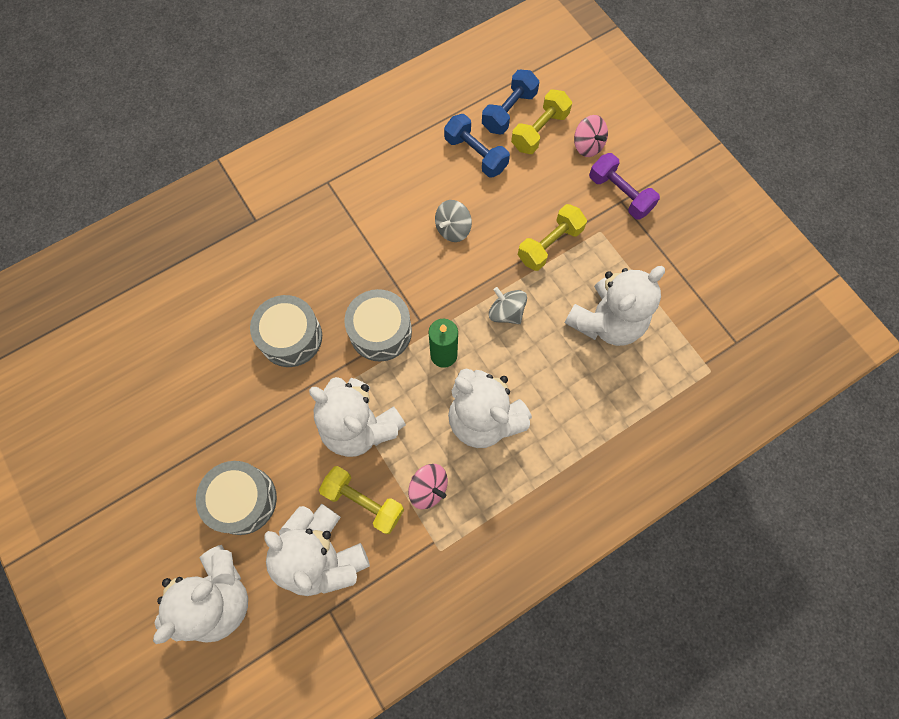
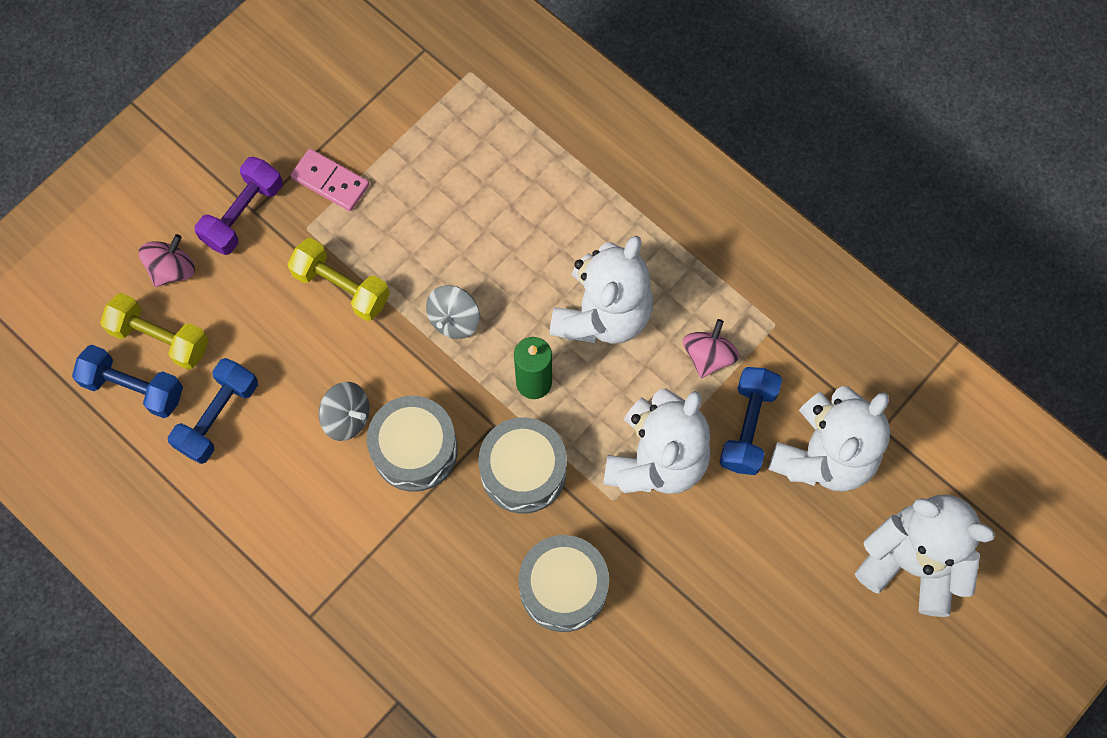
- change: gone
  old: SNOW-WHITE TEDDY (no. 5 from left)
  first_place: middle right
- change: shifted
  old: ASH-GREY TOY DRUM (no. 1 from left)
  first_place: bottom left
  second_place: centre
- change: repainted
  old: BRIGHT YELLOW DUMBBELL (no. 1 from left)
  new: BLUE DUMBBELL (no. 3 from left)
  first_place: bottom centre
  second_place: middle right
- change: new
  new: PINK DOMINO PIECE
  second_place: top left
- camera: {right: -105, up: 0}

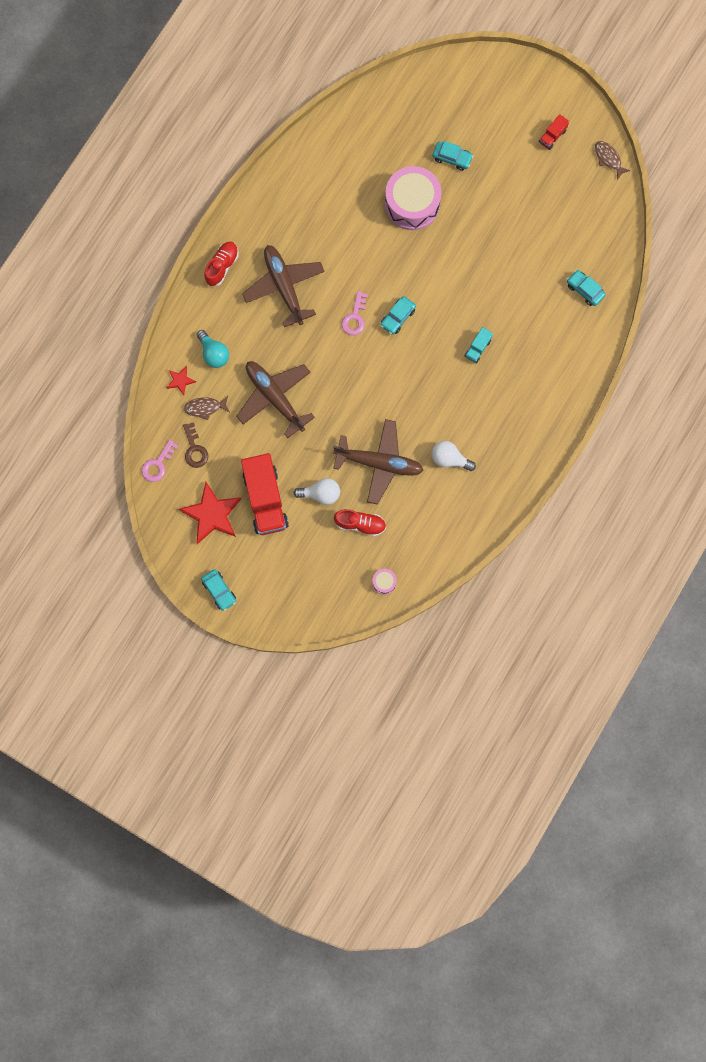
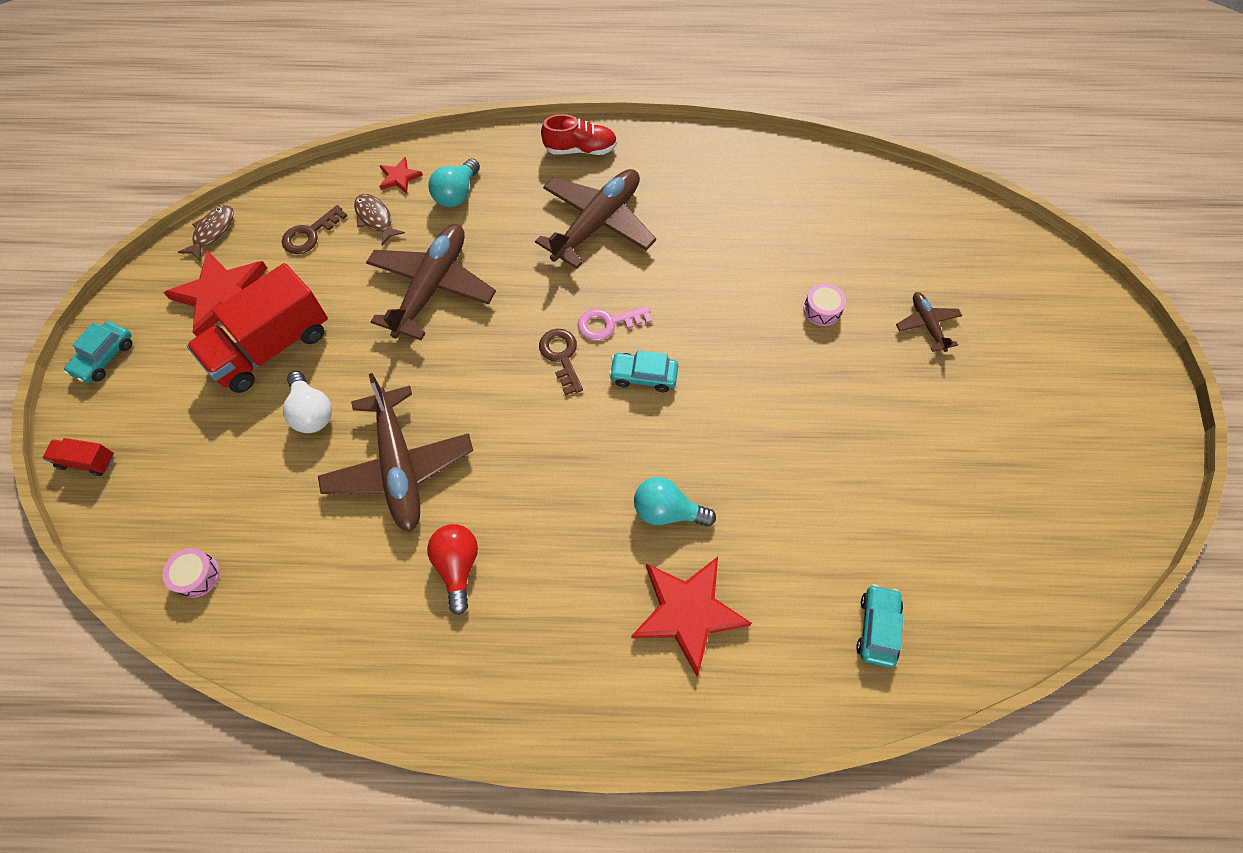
- change: shifted
  old: CRIMSON TOY TRUCK (no. 2 from left in the first image)
  new: CRIMSON TOY TRUCK (no. 1 from left)
  first_place: top right
  second_place: middle left
- change: swapped
  old: TURQUOISE TOY CAR (no. 3 from left)
  new: DARK BROWN PLANE (no. 4 from left)
  first_place: top centre
  second_place: middle right
- change: shifted
  old: DARK BROWN FISH FIGURE (no. 2 from left in the first image)
  new: DARK BROWN FISH FIGURE (no. 1 from left)
  first_place: top right
  second_place: top left
- change: scaled
  old: PINK TOY DRUM (no. 2 from left)
  first_place: top centre
  second_place: centre
  factor: 0.42
- change: swapped
  old: TURQUOISE TOY TRUCK
  new: TURQUOISE LIGHTBULB (no. 2 from left)
  first_place: top right
  second_place: centre
- change: gone
  old: PINK DOOR KEY (no. 1 from left)
  first_place: middle left
- change: repainted
  old: SNOW-WHITE LIGHTBULB (no. 2 from left)
  new: CRIMSON LIGHTBULB
  first_place: centre
  second_place: bottom centre
- change: gone
  old: CRIMSON SNEAKER (no. 2 from left)
  first_place: centre
- change: new
  new: DARK BROWN DOOR KEY (no. 2 from left)
  second_place: centre
- change: new
  new: CRIMSON STAR (no. 3 from left)
  second_place: bottom centre
- camera: {right: 60, up: -15}

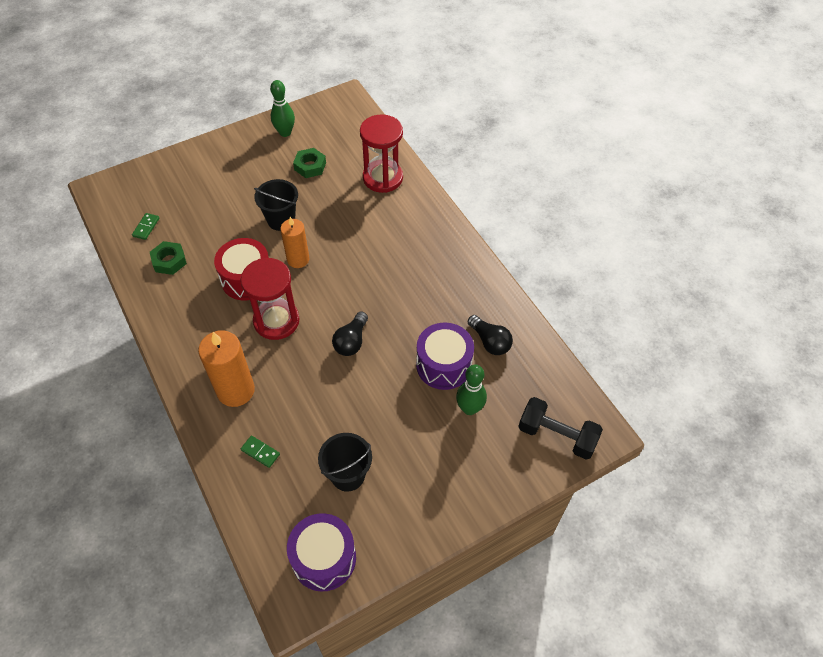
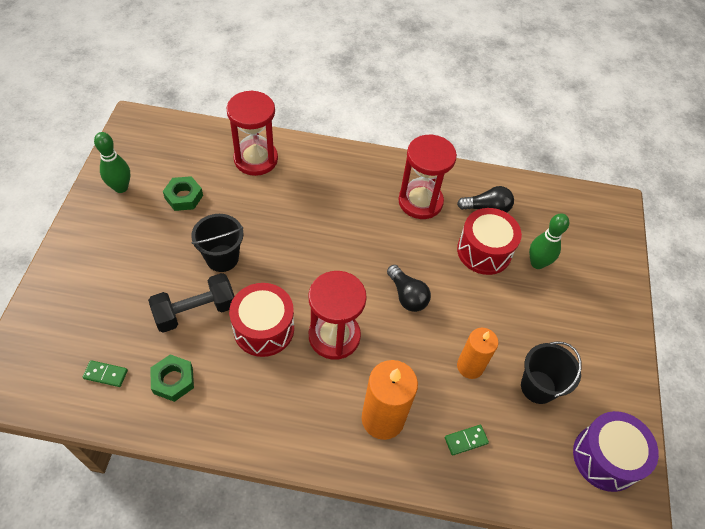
- change: rotated
  old: EMERALD DOMINO PIECE (no. 1 from left)
  first_place: middle left
  second_place: bottom left
  degrees: -45
- change: shifted
  old: ORANGE PILLAR CANDLE (no. 2 from left)
  first_place: centre
  second_place: bottom right
- change: repainted
  old: PURPLE TOY DRUM (no. 2 from left)
  new: CRIMSON TOY DRUM (no. 2 from left)
  first_place: centre
  second_place: middle right
- change: shifted
  old: JET-BLACK DUMBBELL
  first_place: middle right
  second_place: middle left
- change: new
  new: CRIMSON HOURGLASS (no. 3 from left)
  second_place: centre
- camera: {right: -55, up: 0}

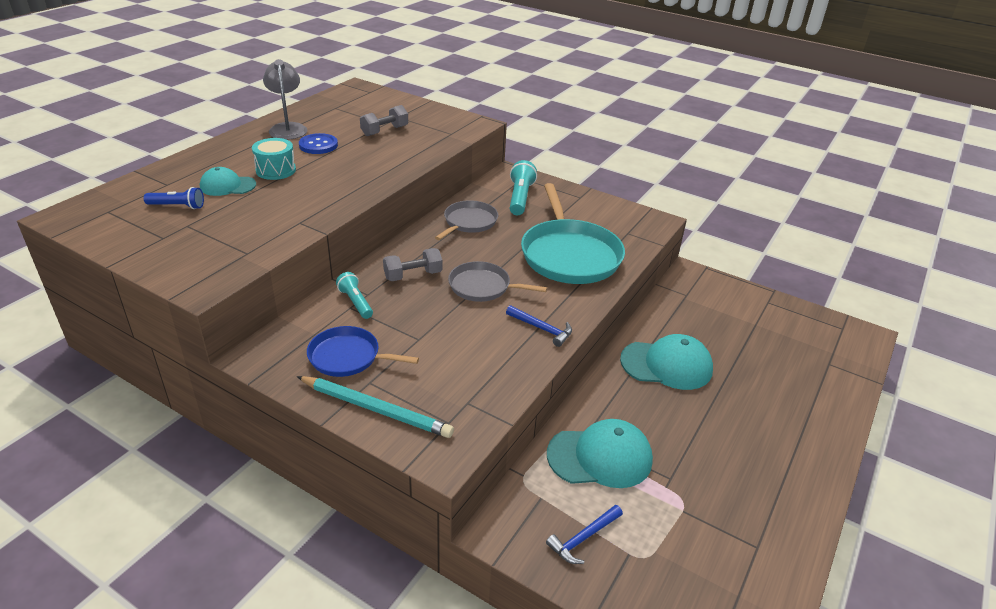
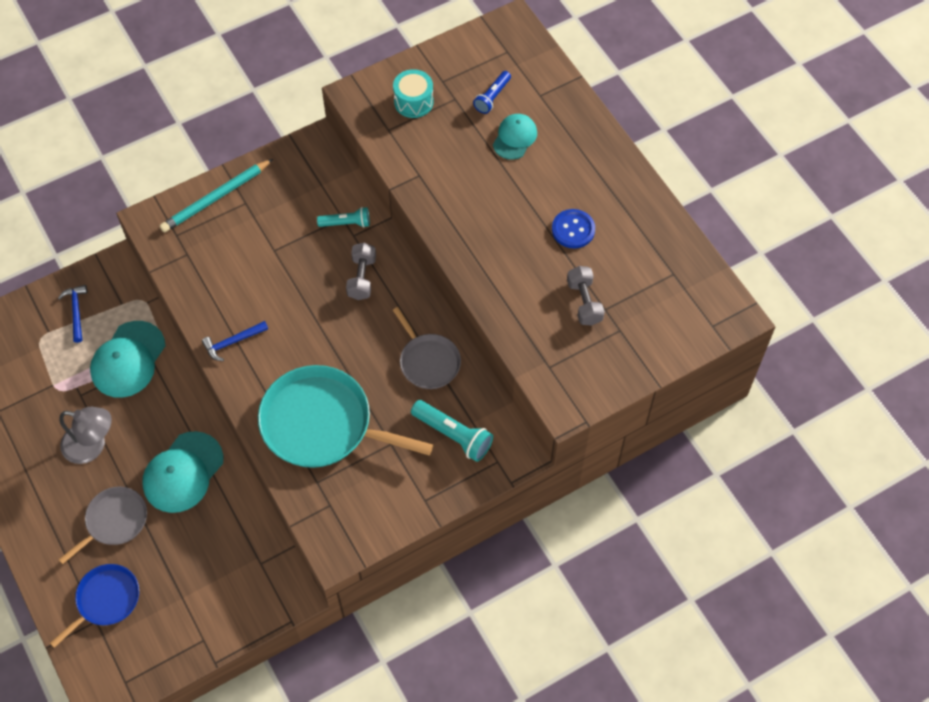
- change: shifted
  old: ASH-GREY DESK LAMP
  first_place: top left
  second_place: middle left
- change: shifted
  old: TURQUOISE TOY DRUM
  first_place: top left
  second_place: top centre
- change: shifted
  old: ASH-GREY PAN (no. 2 from left in the first image)
  new: ASH-GREY PAN (no. 1 from left)
  first_place: centre
  second_place: bottom left
- change: shifted
  old: BLUE PAN
  first_place: centre
  second_place: bottom left
- camera: {right: 120, up: 25}

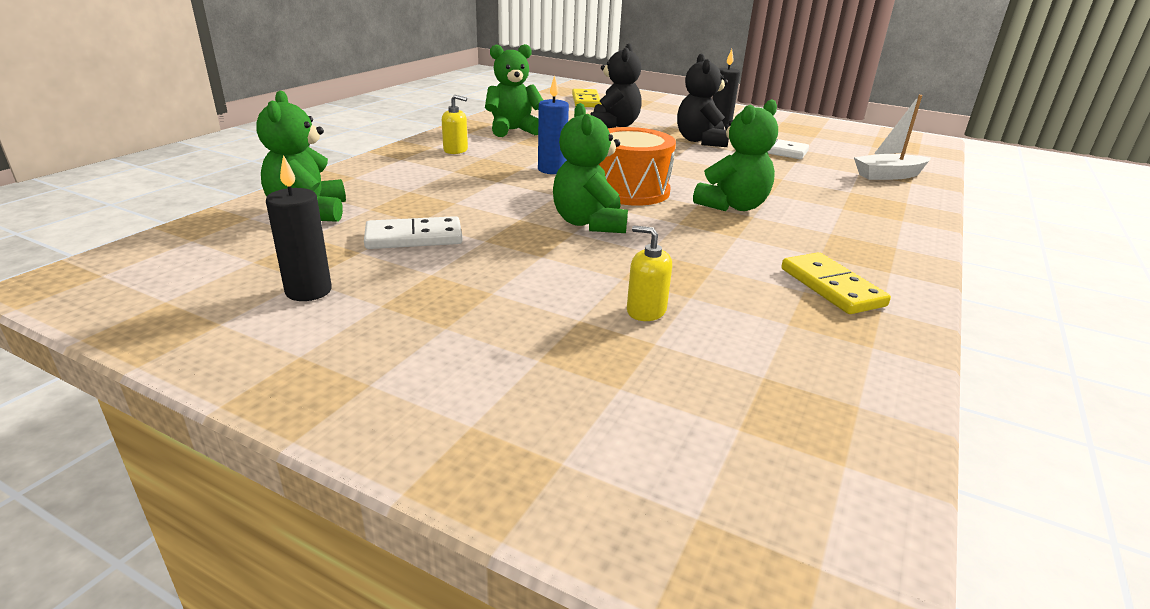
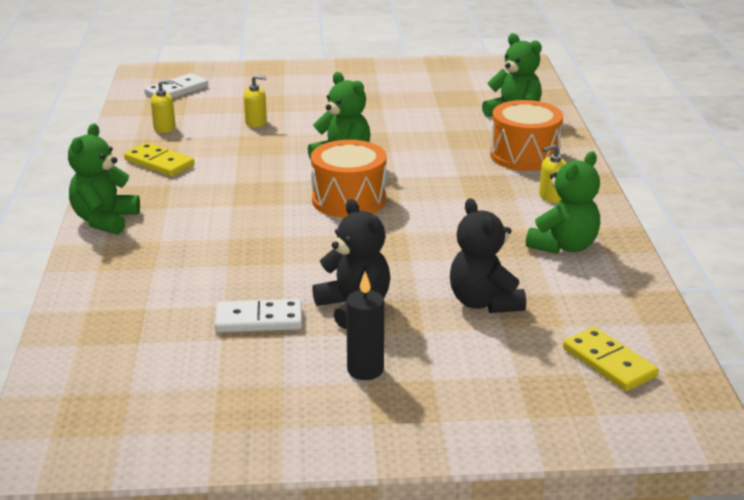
- change: gone
  old: BLUE PILLAR CANDLE
  first_place: top centre
- change: gone
  old: SNOW-WHITE TOY BOAT
  first_place: top right
- change: shifted
  old: EMERALD TEDDY (no. 4 from left in the first image)
  new: EMERALD TEDDY (no. 1 from left)
  first_place: top centre
  second_place: middle left
- change: gone
  old: JET-BLACK PILLAR CANDLE (no. 1 from left)
  first_place: middle left
- change: shifted
  old: SNOW-WHITE DOMINO PIECE (no. 1 from left)
  first_place: centre
  second_place: top left
- change: new
  new: BRIGHT YELLOW PUMP BOTTLE (no. 1 from left)
  second_place: top left
- change: new
  new: ORANGE TOY DRUM (no. 2 from left)
  second_place: top right
- camera: {right: 150, up: 0}

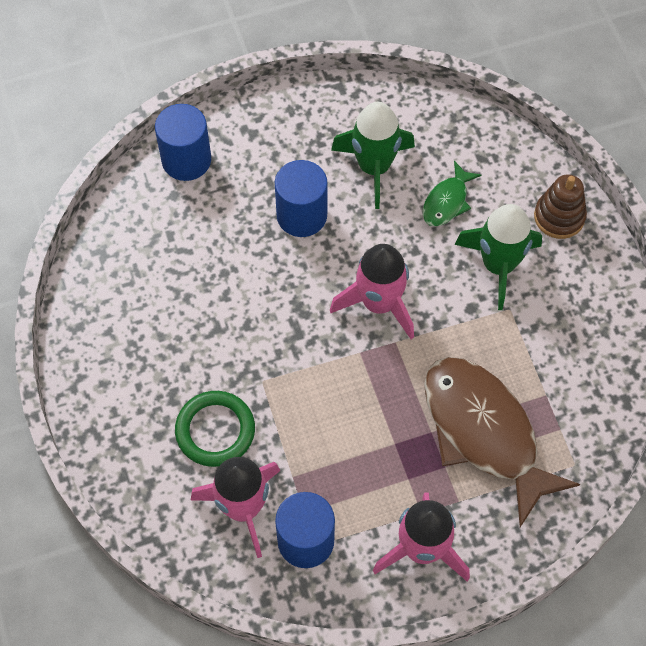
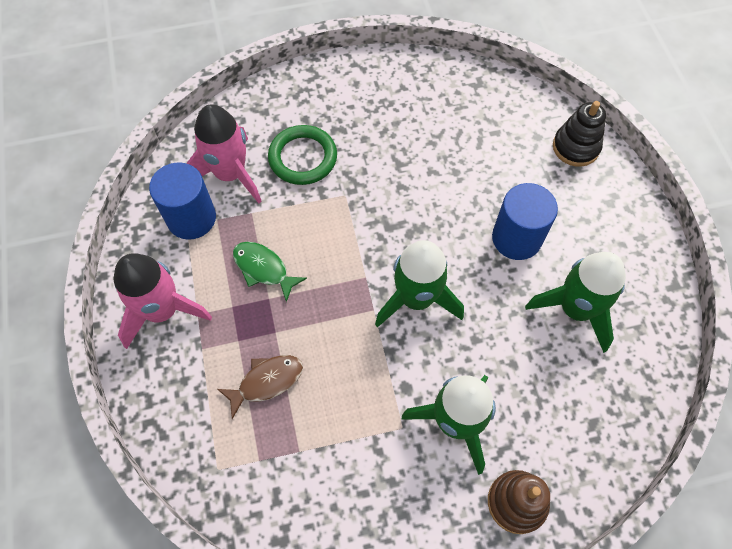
- change: swapped
  old: BLUE CYLINDER (no. 1 from left)
  new: JET-BLACK RING STACKER
  first_place: top left
  second_place: top right
- change: shifted
  old: EMERALD FISH FIGURE
  first_place: top right
  second_place: centre
- change: repainted
  old: PINK ROCKET (no. 2 from left)
  new: EMERALD ROCKET (no. 1 from left)
  first_place: centre
  second_place: centre
- change: scaled
  old: DARK BROWN FISH FIGURE
  first_place: bottom right
  second_place: bottom centre
  factor: 0.46
- camera: {right: 95, up: 0}

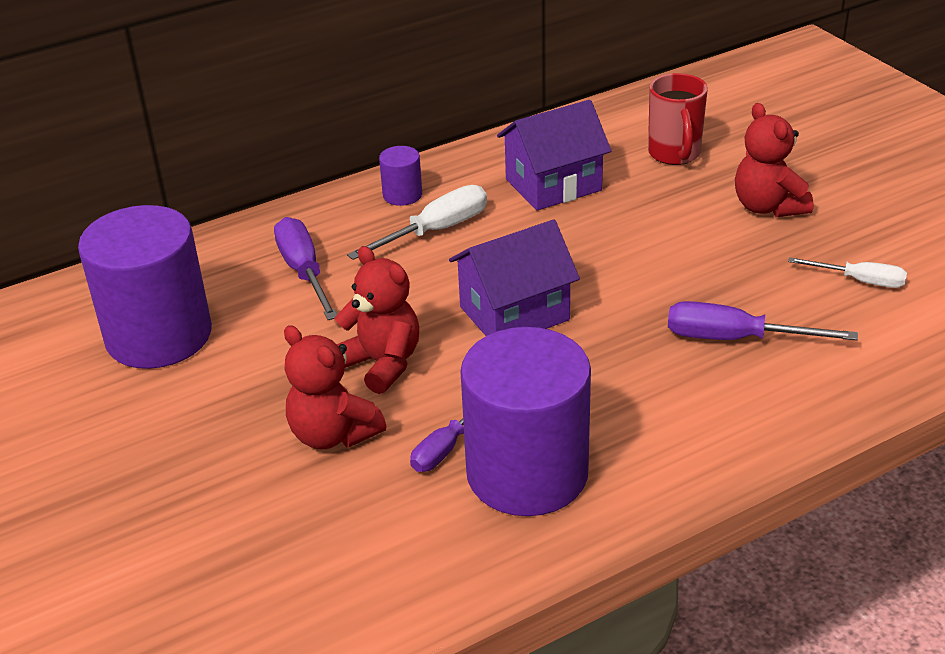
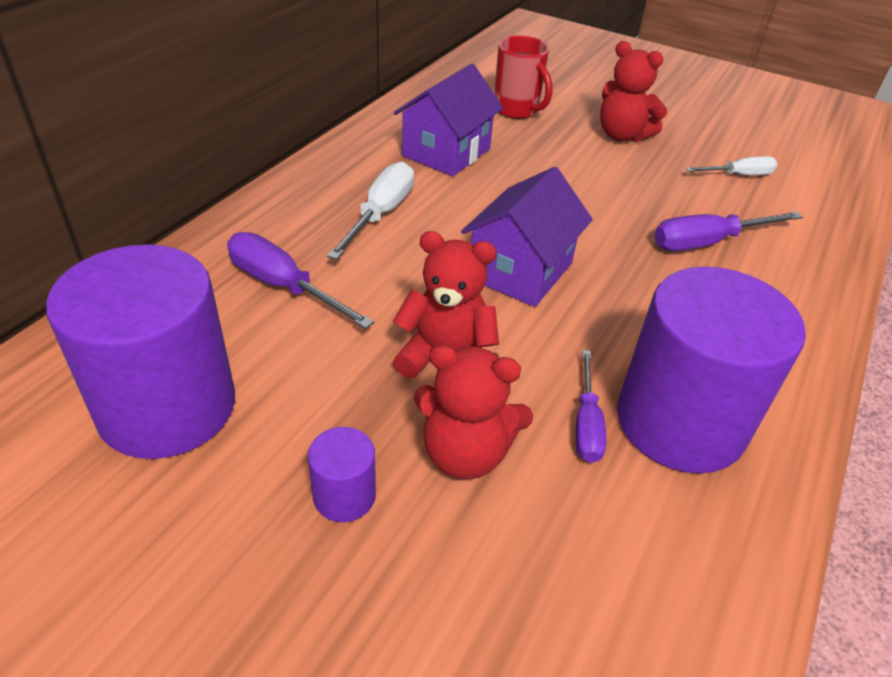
- change: shifted
  old: PURPLE CYLINDER (no. 2 from left)
  first_place: top centre
  second_place: bottom centre
- camera: {right: -35, up: 5}

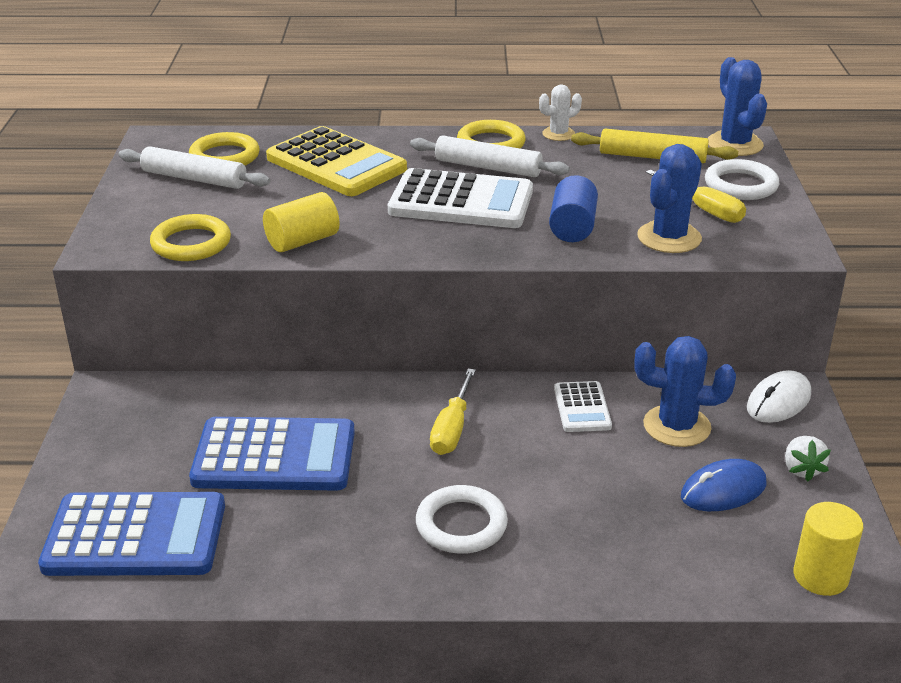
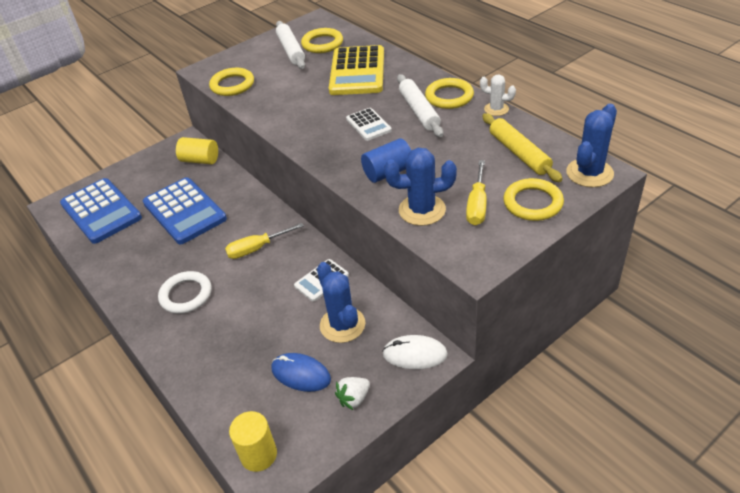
- change: repainted
  old: SNOW-WHITE TORUS (no. 2 from left)
  new: BRIGHT YELLOW TORUS (no. 4 from left)
  first_place: top right
  second_place: middle right
- change: scaled
  old: SNOW-WHITE ADDING MACHINE (no. 1 from left in the first image)
  first_place: top centre
  second_place: top centre
  factor: 0.51
- change: shifted
  old: BRIGHT YELLOW CYLINDER (no. 1 from left)
  first_place: top centre
  second_place: top left
- camera: {right: 55, up: 10}

